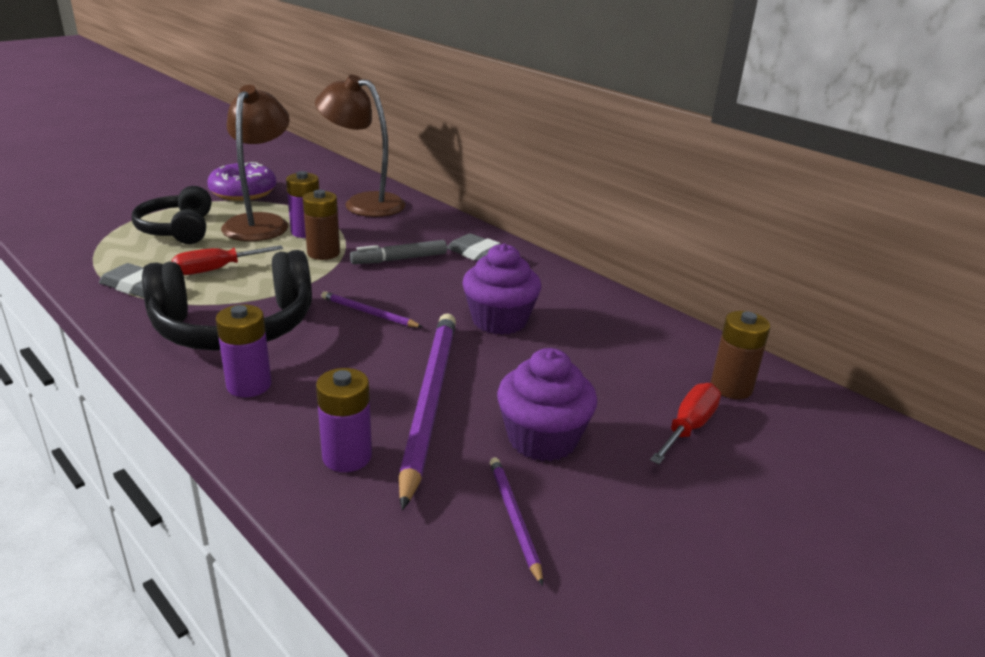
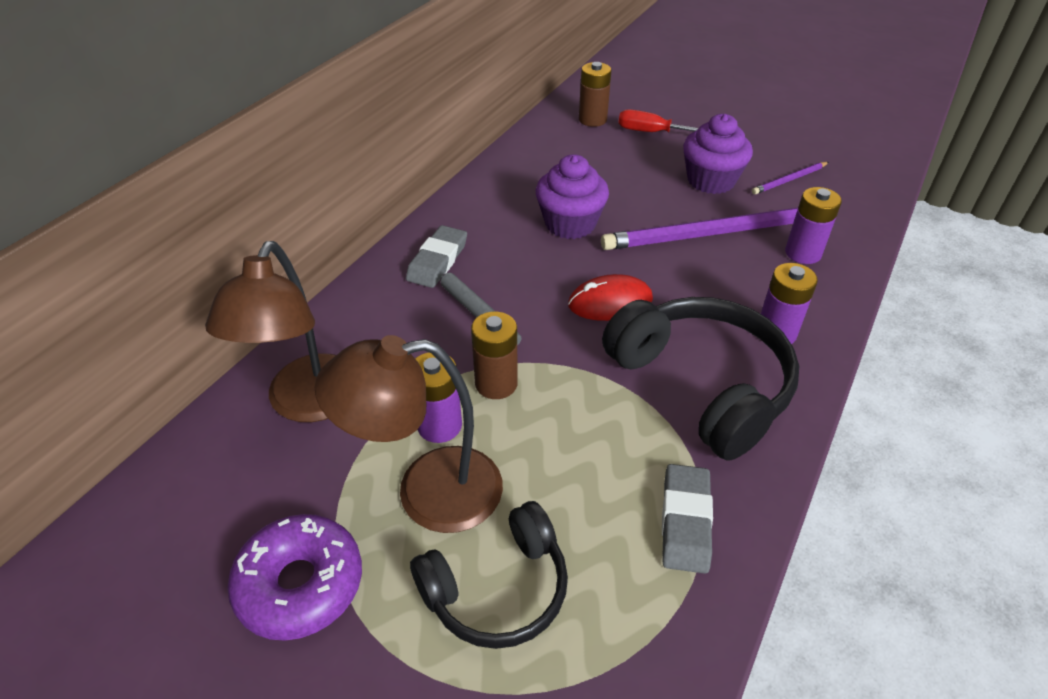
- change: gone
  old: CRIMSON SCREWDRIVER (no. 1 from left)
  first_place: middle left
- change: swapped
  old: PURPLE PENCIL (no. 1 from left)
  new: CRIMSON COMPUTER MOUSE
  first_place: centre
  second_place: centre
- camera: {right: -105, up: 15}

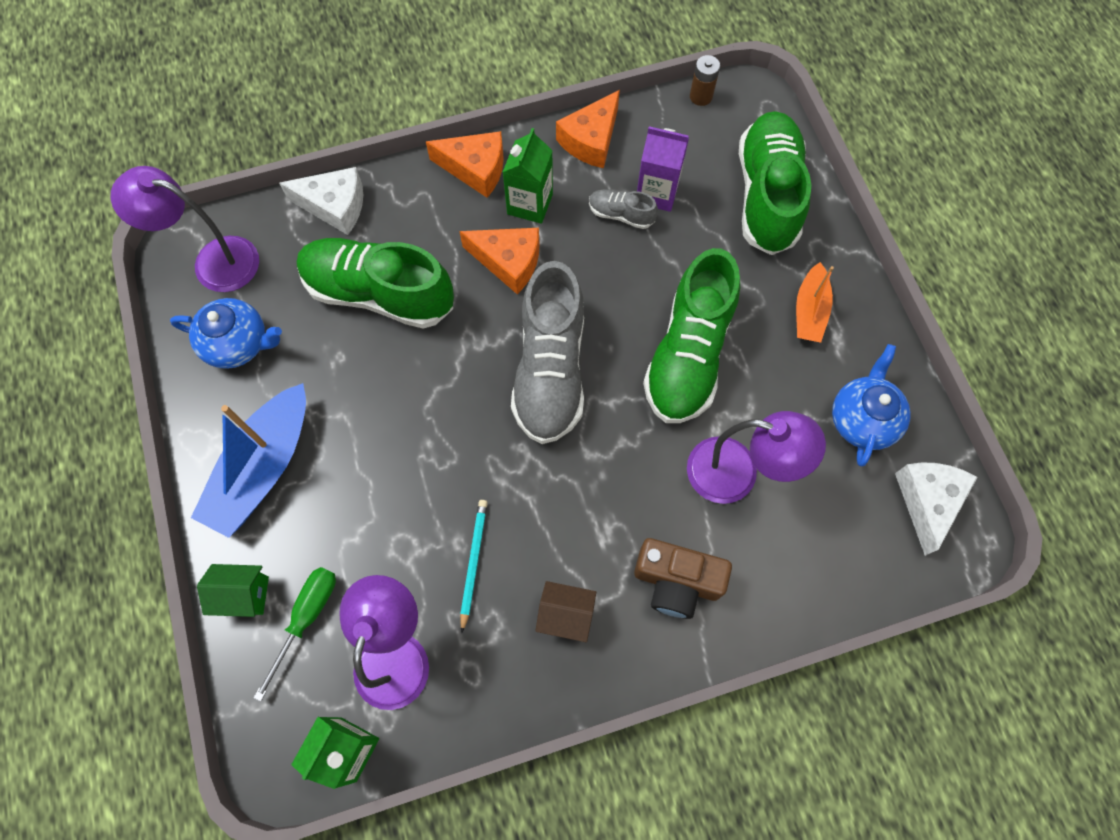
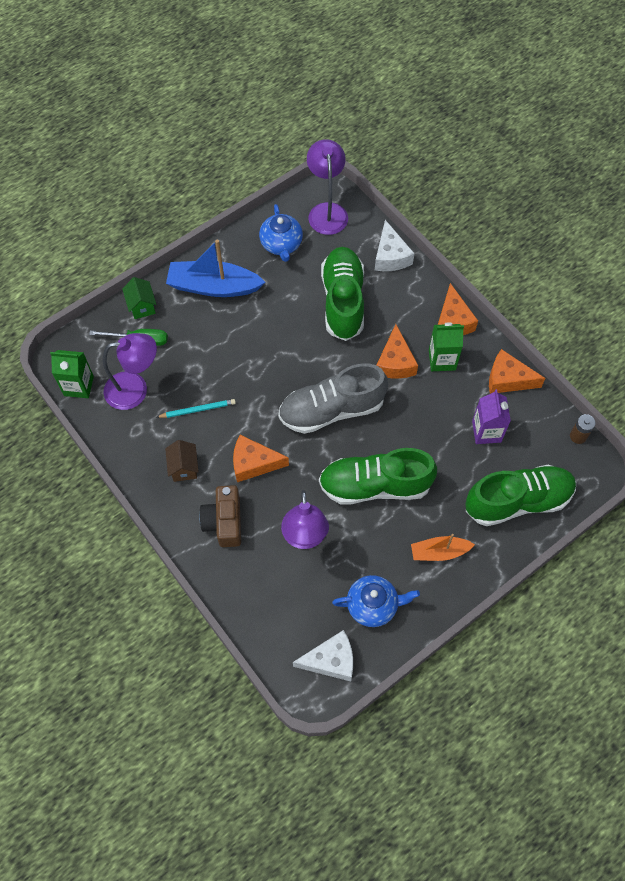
- change: gone
  old: ASH-GREY SNEAKER (no. 2 from left)
  first_place: top centre
- change: new
  new: ORANGE PIECE OF CHEESE (no. 1 from left)
  second_place: centre
- camera: {right: 70, up: -5}

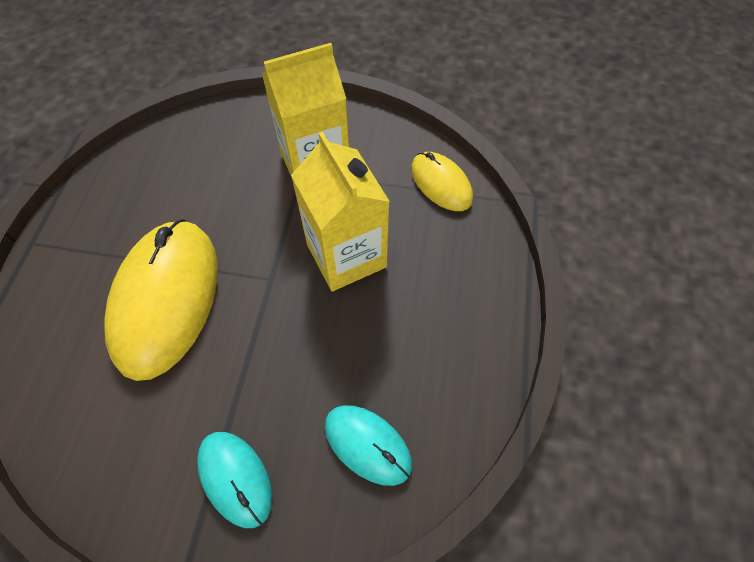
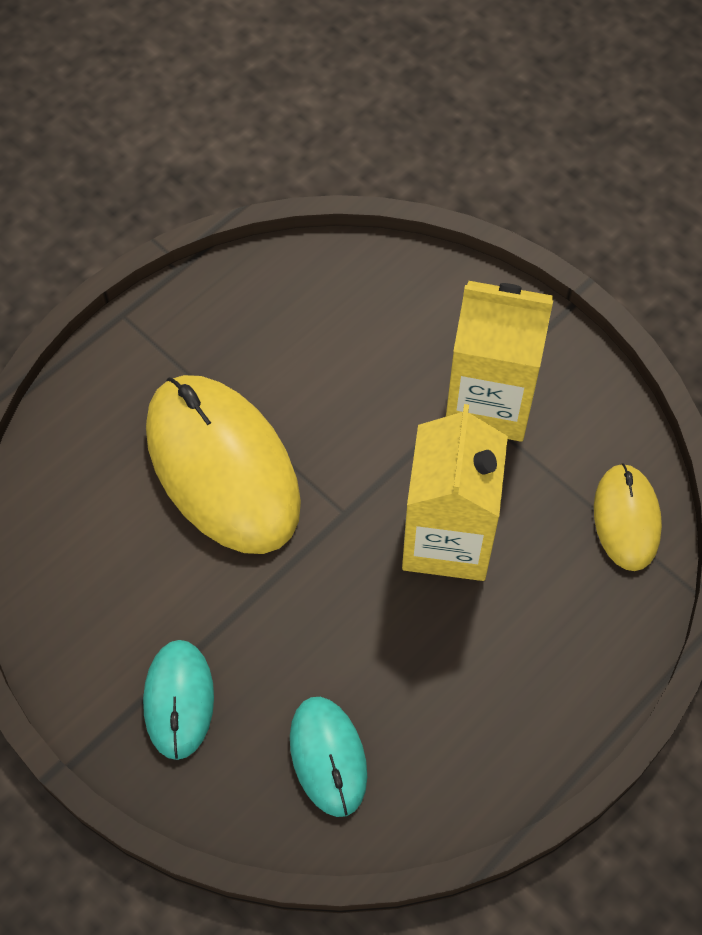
- change: rotated
  old: BRIGHT YELLOW COMPUTER MOUSE (no. 1 from left)
  first_place: middle left
  second_place: middle left
  degrees: -75
- camera: {right: 35, up: 0}

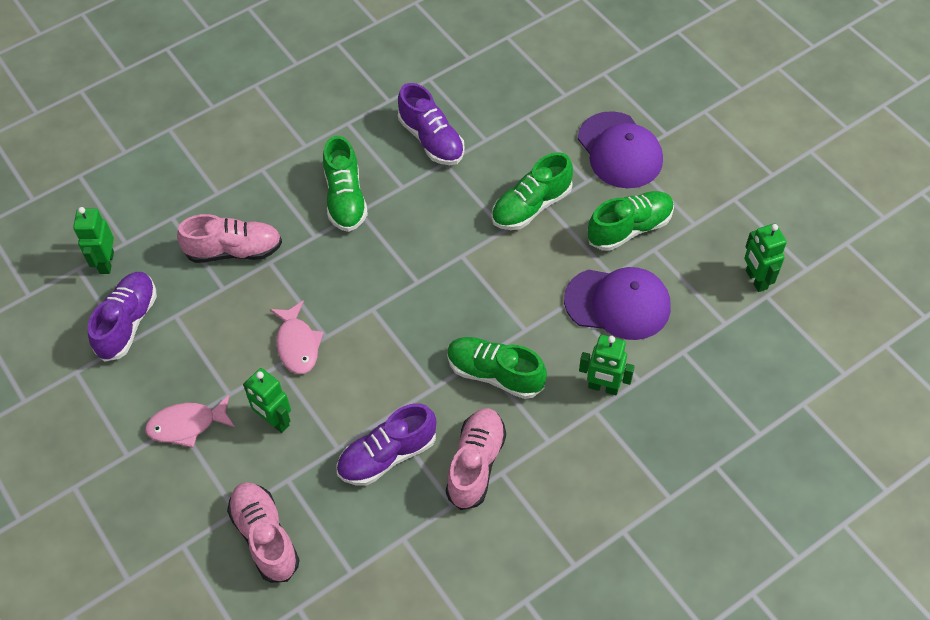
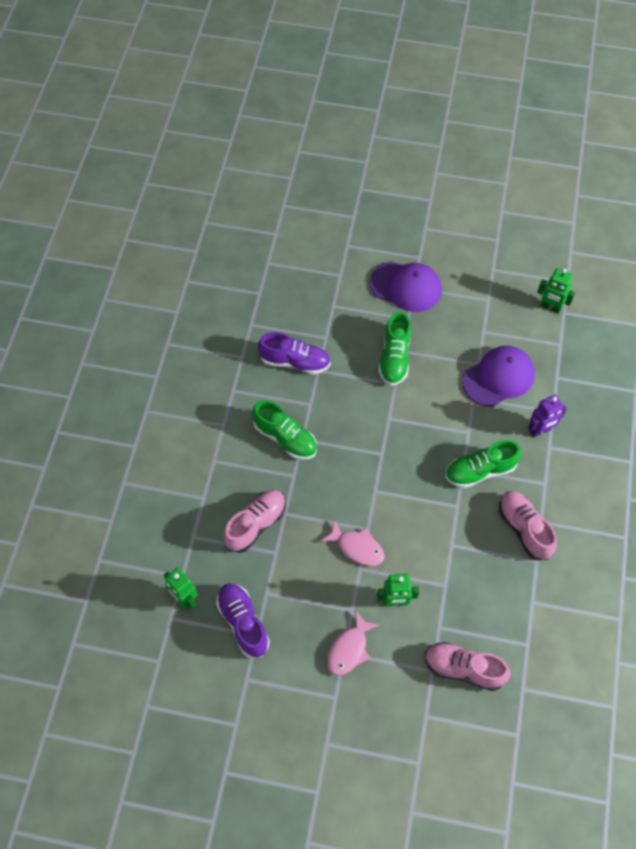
- change: gone
  old: EMERALD SNEAKER (no. 4 from left)
  first_place: middle right
- change: repainted
  old: EMERALD ROBOT (no. 3 from left)
  new: PURPLE ROBOT
  first_place: centre
  second_place: middle right
- change: gone
  old: PURPLE SNEAKER (no. 2 from left)
  first_place: bottom centre
- camera: {right: -45, up: 5}

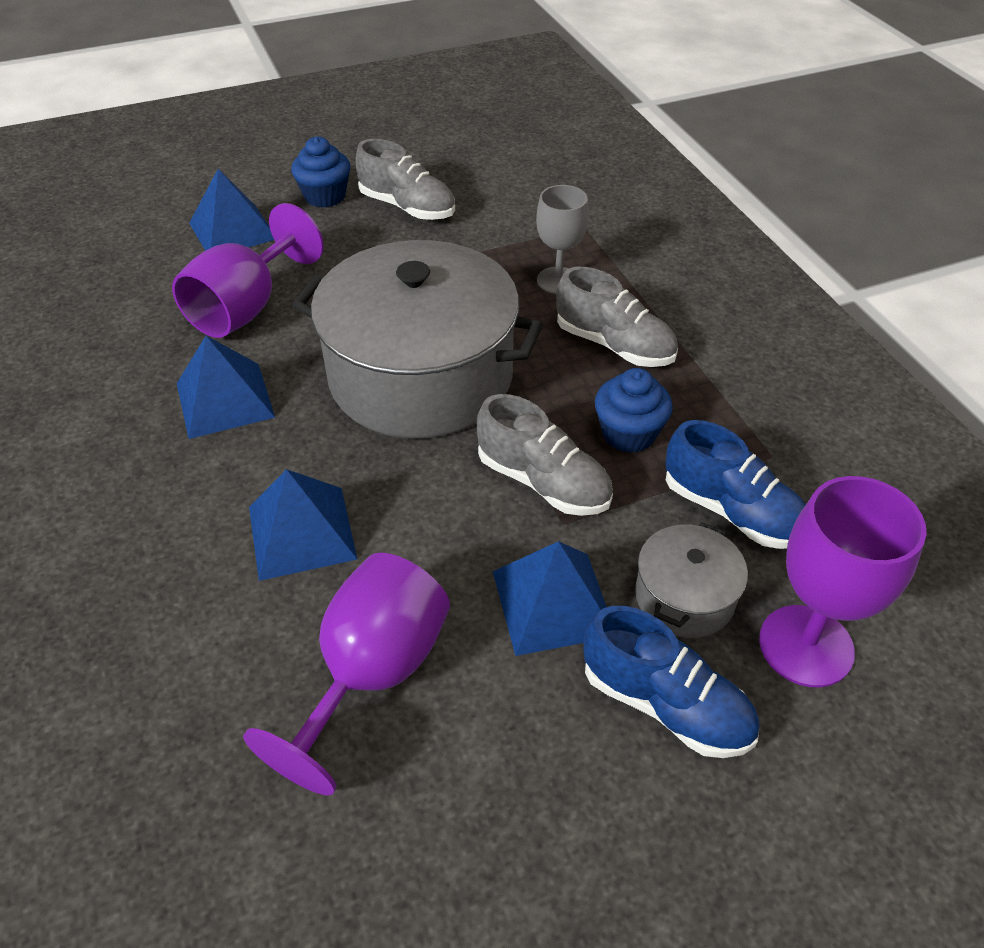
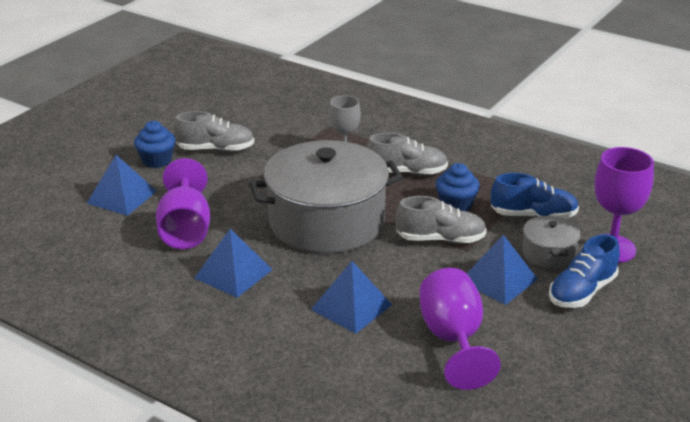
- change: rotated
  old: BLUE SNEAKER (no. 1 from left in the first image)
  first_place: bottom right
  second_place: middle right
  degrees: 135
- camera: {right: -35, up: -15}

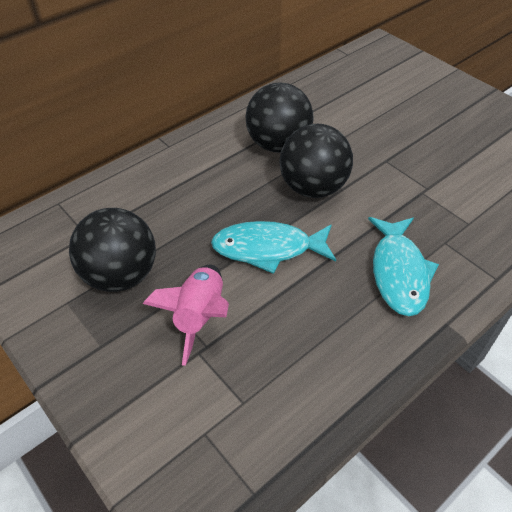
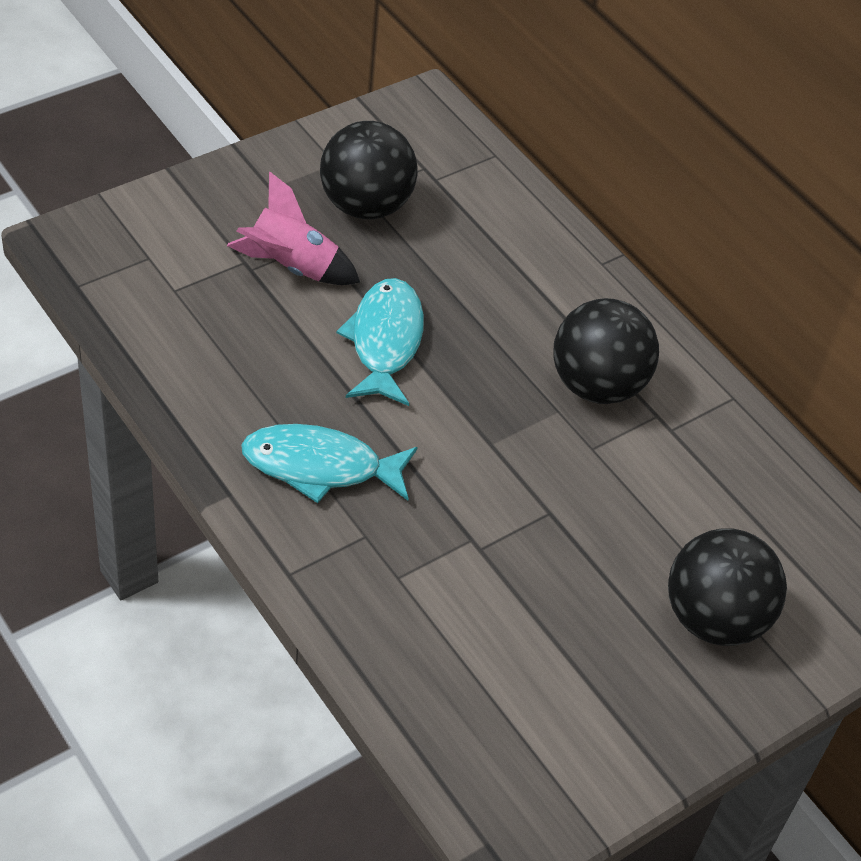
- change: shifted
  old: JET-BLACK SPHERE (no. 3 from left)
  first_place: top centre
  second_place: bottom right
- camera: {right: 90, up: 0}

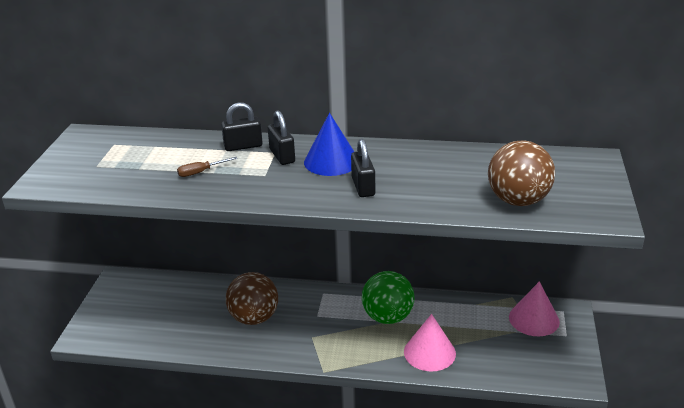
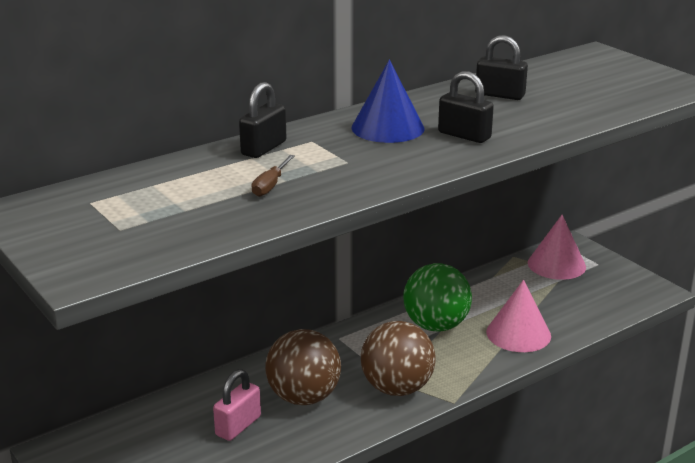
- change: shifted
  old: JET-BLACK LOCK (no. 2 from left in the first image)
  new: JET-BLACK LOCK (no. 3 from left)
  first_place: centre
  second_place: top right
- change: shifted
  old: DARK BROWN SPHERE (no. 2 from left)
  first_place: middle right
  second_place: bottom centre
- change: new
  new: PINK LOCK
  second_place: bottom centre
- camera: {right: -45, up: -5}

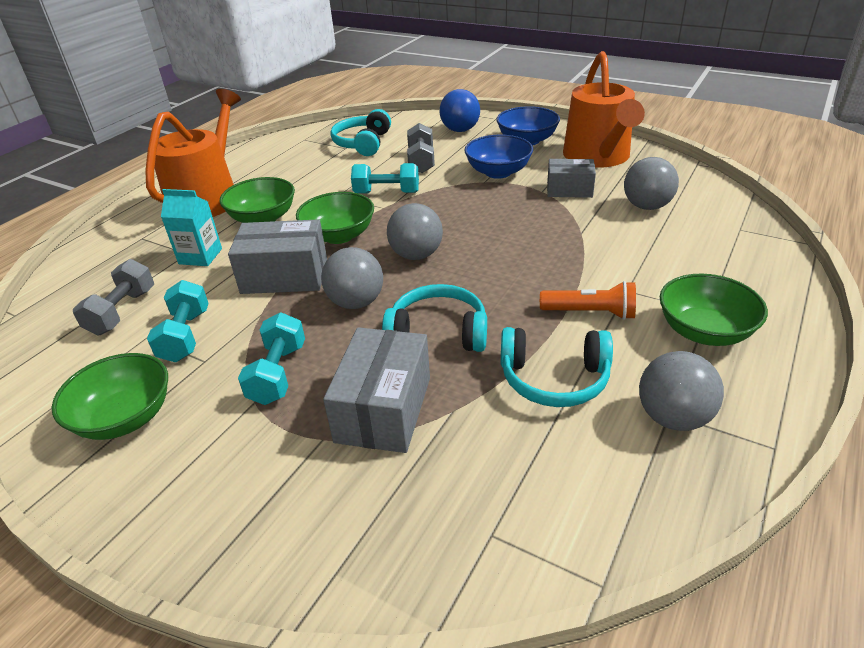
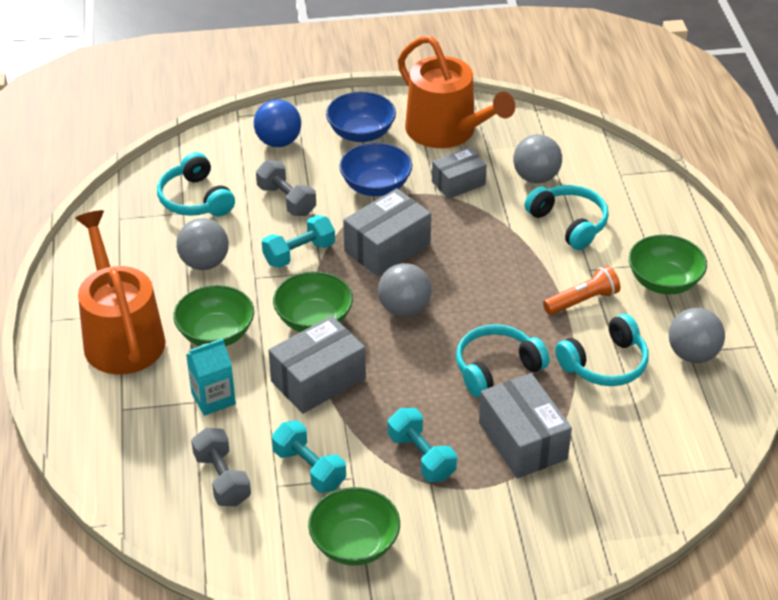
- change: shifted
  old: ASH-GREY SPHERE (no. 1 from left)
  first_place: centre
  second_place: middle left
- change: new
  new: TURQUOISE HEADPHONES (no. 3 from left)
  second_place: middle right
- change: new
  new: ASH-GREY BOX (no. 2 from left)
  second_place: centre
- camera: {right: -40, up: 5}

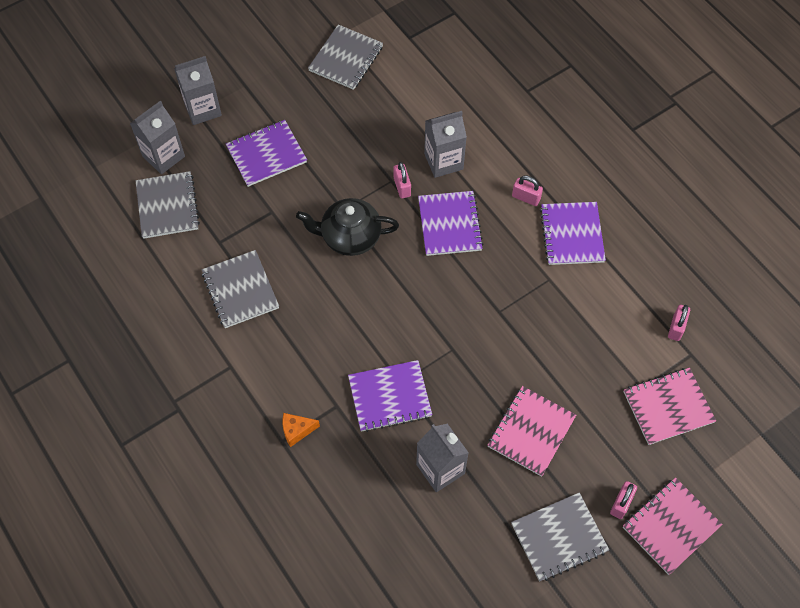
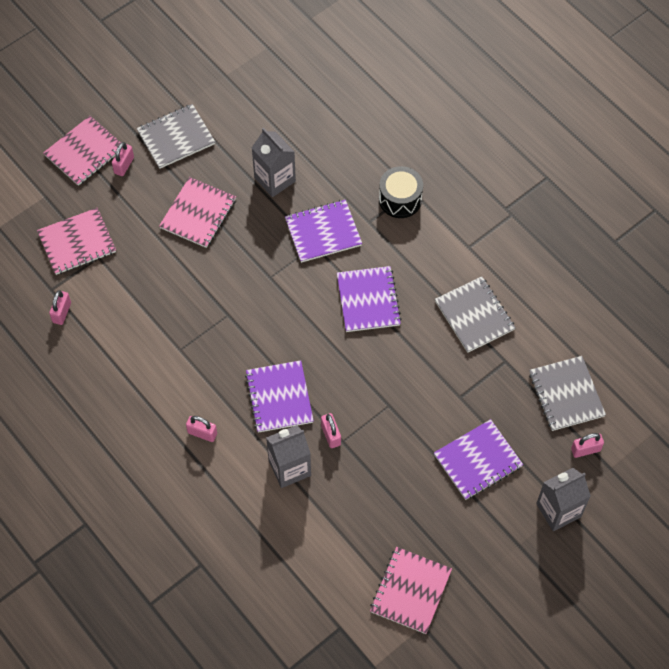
- change: repainted
  old: ASH-GREY EXERCISE BOOK (no. 3 from left)
  new: PINK EXERCISE BOOK (no. 4 from left)
  first_place: top centre
  second_place: bottom centre
- change: swapped
  old: ASH-GREY MILK CARTON (no. 1 from left)
  new: PINK LOCK (no. 5 from left)
  first_place: top left
  second_place: middle right
- change: gone
  old: JET-BLACK CHINA TEAPOT
  first_place: centre
- change: shifted
  old: PURPLE EXERCISE BOOK (no. 4 from left in the first image)
  new: PURPLE EXERCISE BOOK (no. 3 from left)
  first_place: middle right
  second_place: centre
- change: swapped
  old: ORANGE PIECE OF CHEESE
  new: JET-BLACK TOY DRUM
  first_place: bottom centre
  second_place: top centre
- camera: {right: 175, up: 0}

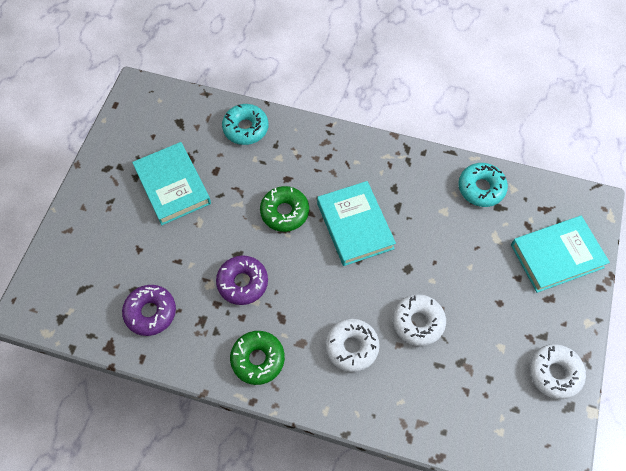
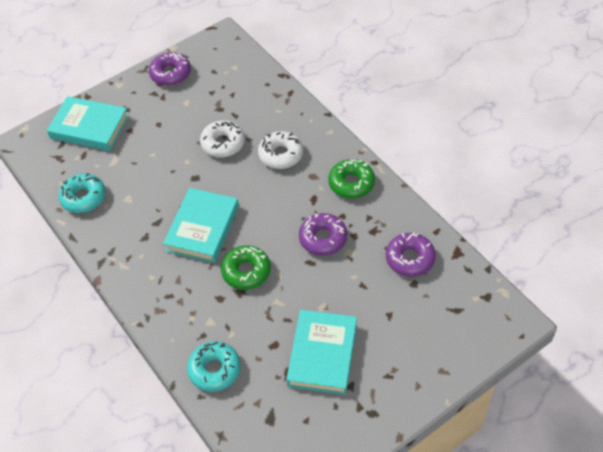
- change: repainted
  old: SNOW-WHITE GLAZED DONUT (no. 3 from left)
  new: PURPLE GLAZED DONUT (no. 1 from left)
  first_place: bottom right
  second_place: top left
- camera: {right: -140, up: -10}

